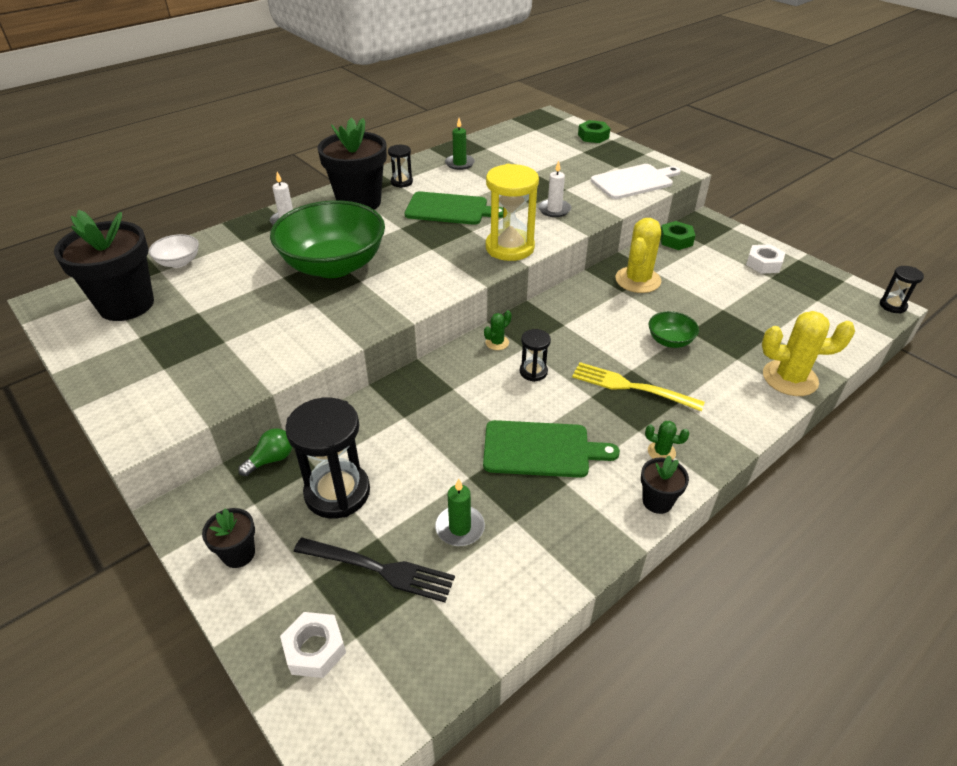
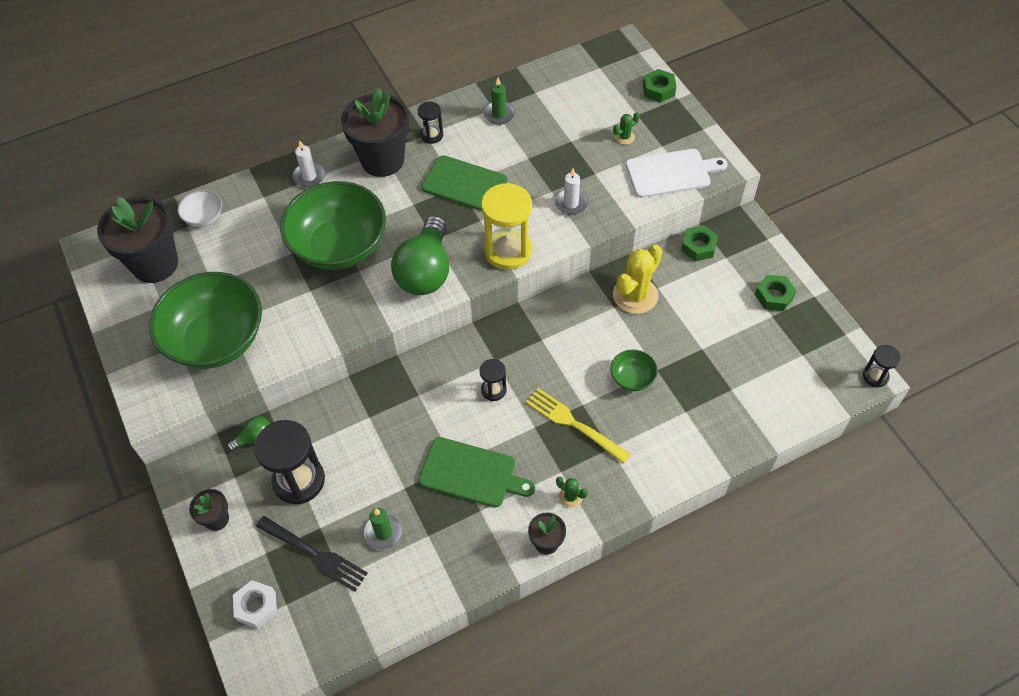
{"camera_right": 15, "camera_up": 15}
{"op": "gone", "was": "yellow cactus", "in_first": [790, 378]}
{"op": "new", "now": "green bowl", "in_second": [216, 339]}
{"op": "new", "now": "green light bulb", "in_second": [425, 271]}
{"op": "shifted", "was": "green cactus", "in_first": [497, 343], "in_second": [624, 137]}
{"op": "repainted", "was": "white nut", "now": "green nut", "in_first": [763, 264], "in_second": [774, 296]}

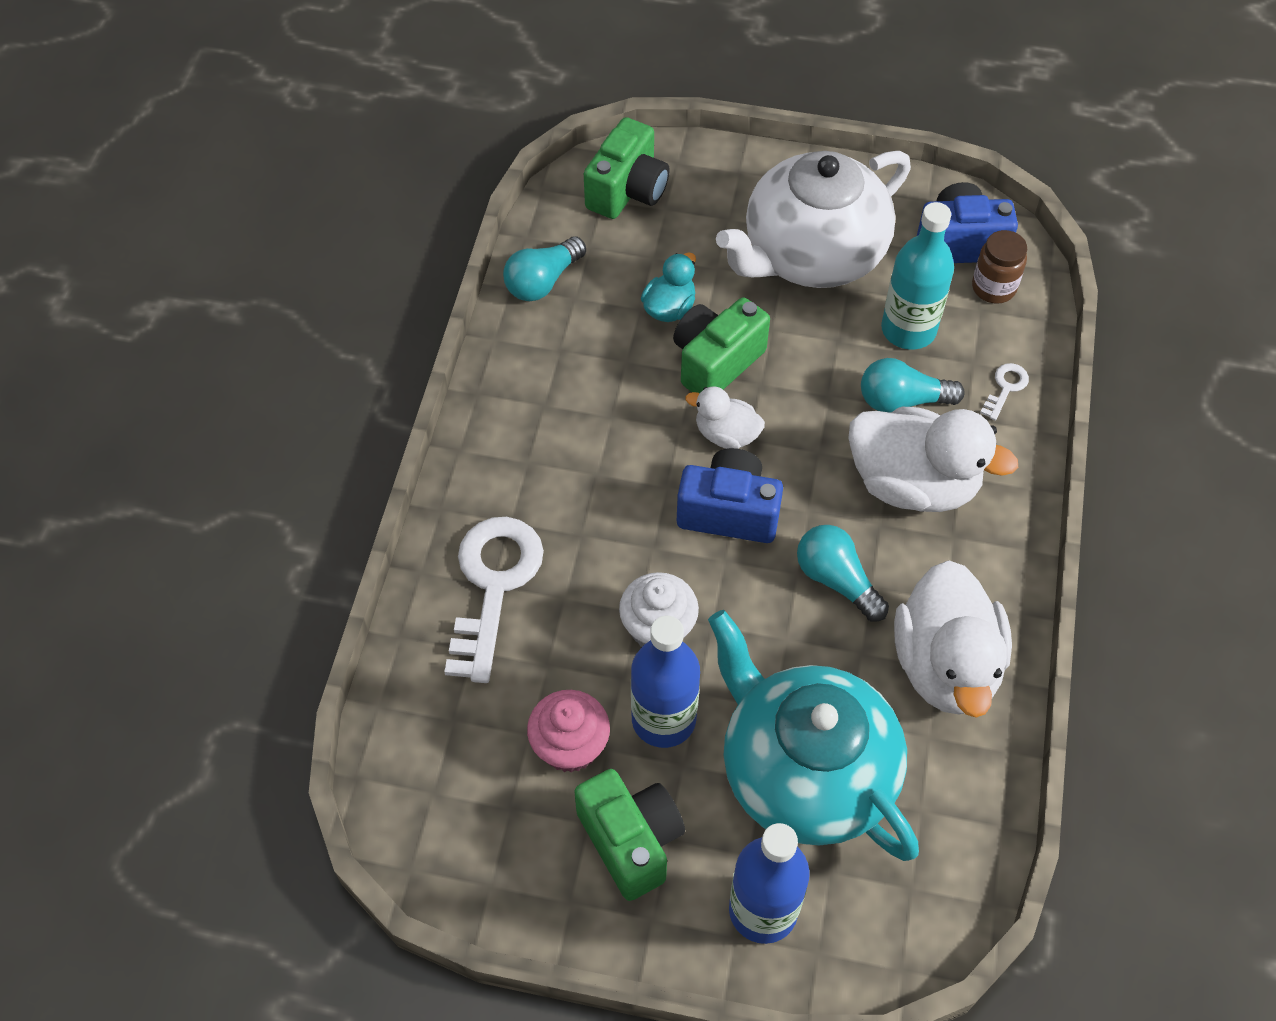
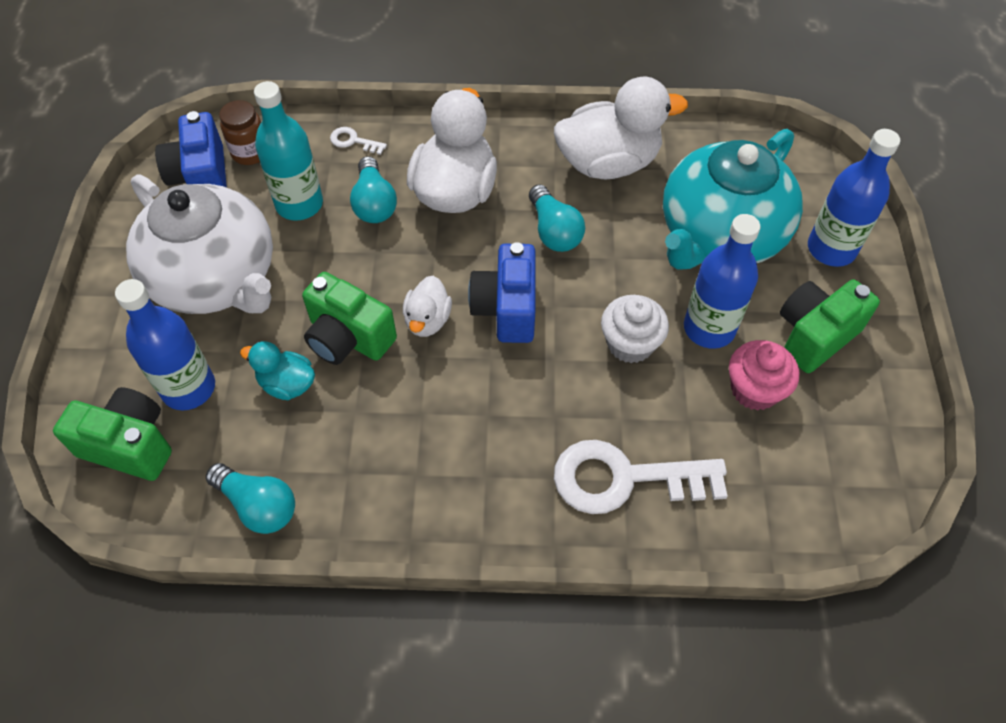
{"camera_right": -100, "camera_up": 0}
{"op": "new", "now": "blue bottle", "in_second": [189, 388]}
{"op": "rotated", "was": "turquoise light bulb", "in_first": [836, 580], "in_second": [554, 231], "clockwise": -60}

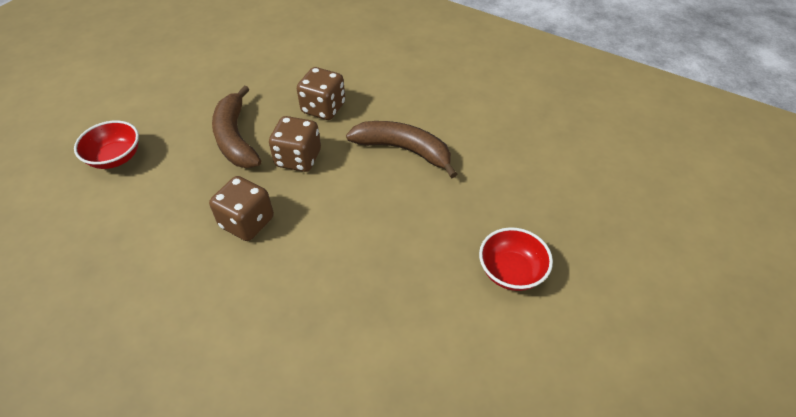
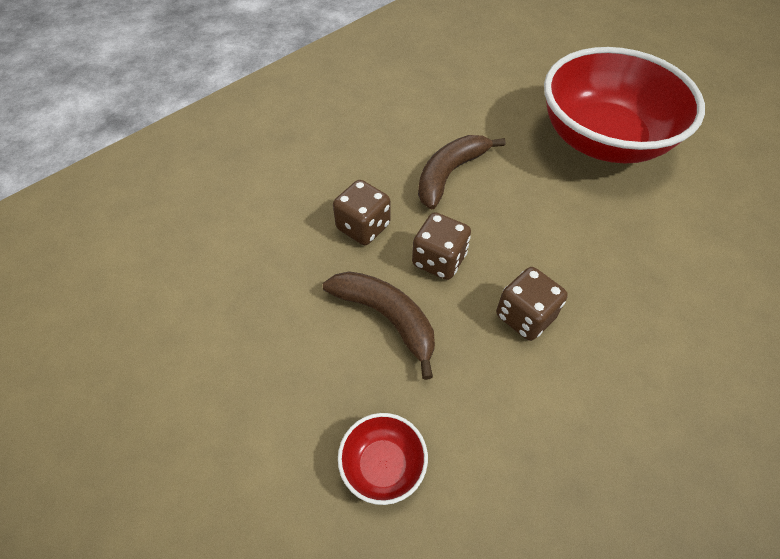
{"camera_right": -75, "camera_up": 5}
{"op": "rotated", "was": "brown banana", "in_first": [235, 138], "in_second": [387, 318], "clockwise": -135}
{"op": "scaled", "was": "red bowl", "in_first": [511, 271], "in_second": [603, 140], "ratio": 2.5}

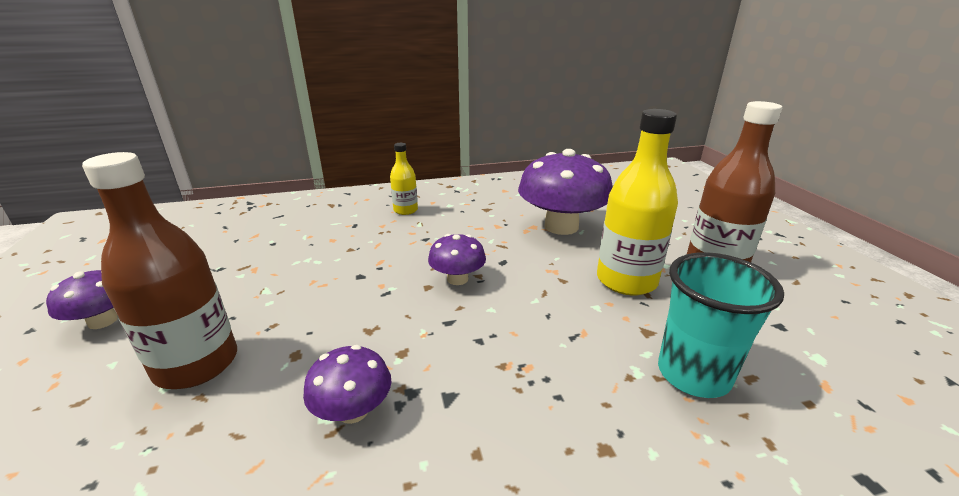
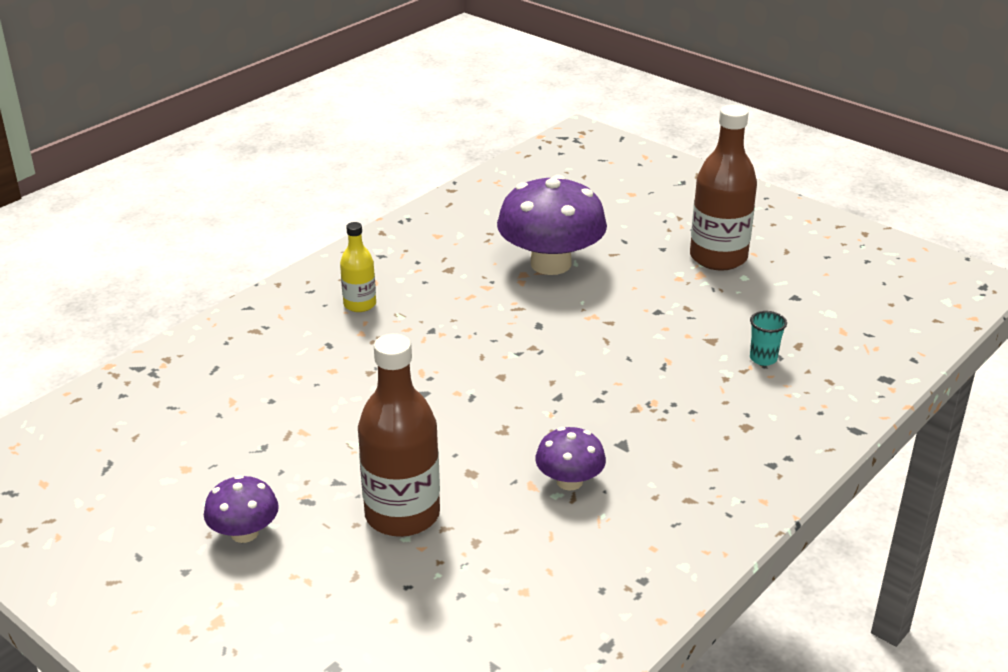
{"camera_right": -35, "camera_up": 5}
{"op": "gone", "was": "purple mushroom", "in_first": [457, 279]}
{"op": "gone", "was": "yellow bottle", "in_first": [626, 281]}
{"op": "scaled", "was": "turquoise cup", "in_first": [693, 374], "in_second": [763, 358], "ratio": 0.48}

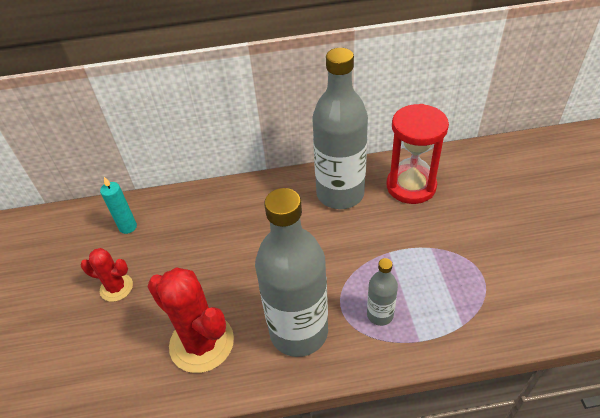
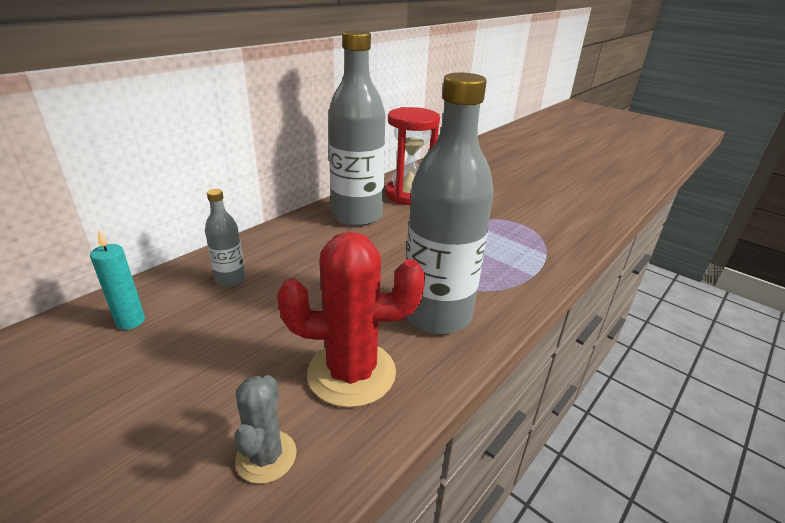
{"camera_right": -45, "camera_up": -15}
{"op": "gone", "was": "red cactus", "in_first": [116, 288]}
{"op": "new", "now": "grey cactus", "in_second": [266, 456]}
{"op": "shifted", "was": "grey bottle", "in_first": [380, 315], "in_second": [230, 279]}

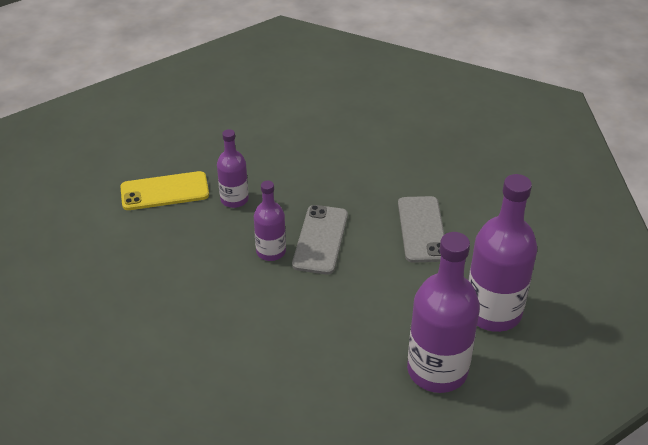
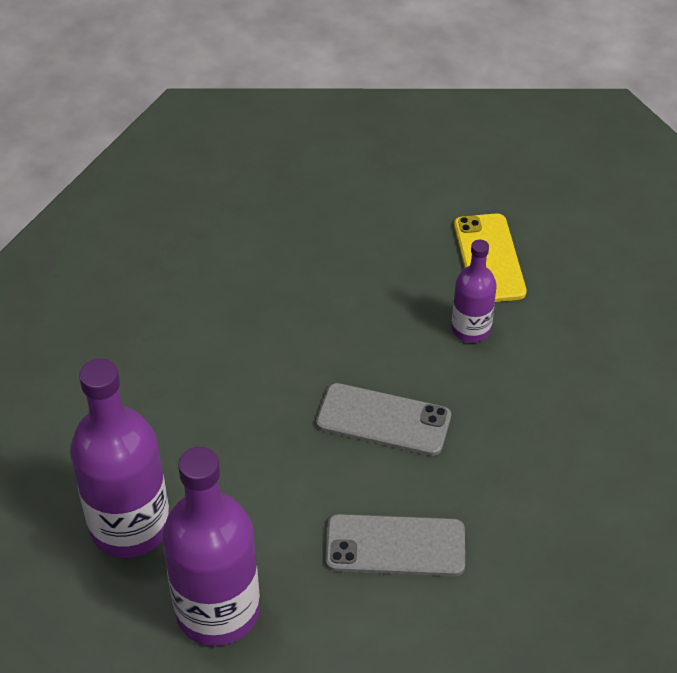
{"camera_right": 95, "camera_up": 5}
{"op": "gone", "was": "purple bottle", "in_first": [271, 251]}

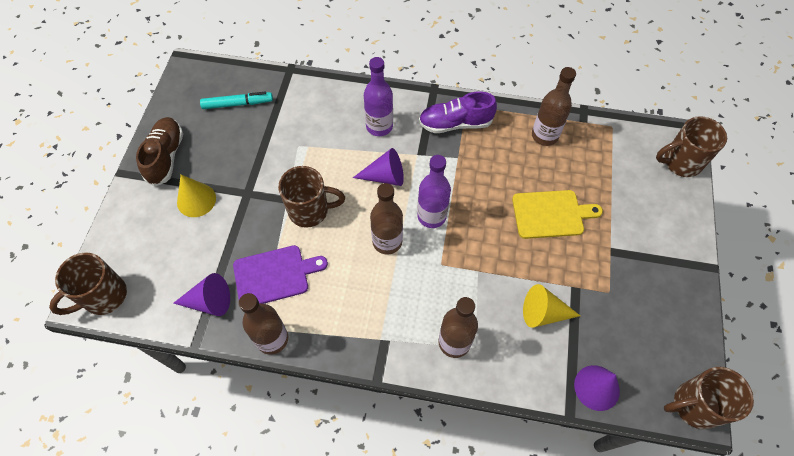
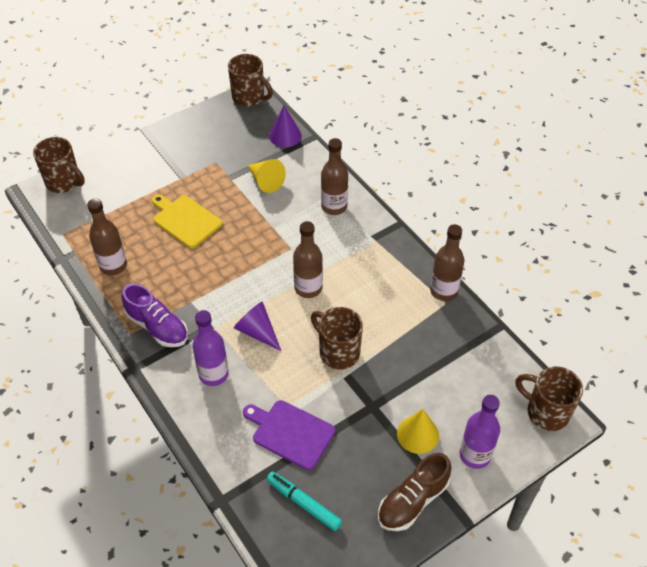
{"camera_right": -135, "camera_up": -10}
{"op": "gone", "was": "purple cone", "in_first": [209, 301]}
{"op": "shifted", "was": "purple cutting board", "in_first": [274, 275], "in_second": [290, 433]}
{"op": "shifted", "was": "purple bottle", "in_first": [431, 216], "in_second": [475, 455]}
{"op": "rotated", "was": "brown mug", "in_first": [104, 296], "in_second": [546, 412], "clockwise": -150}

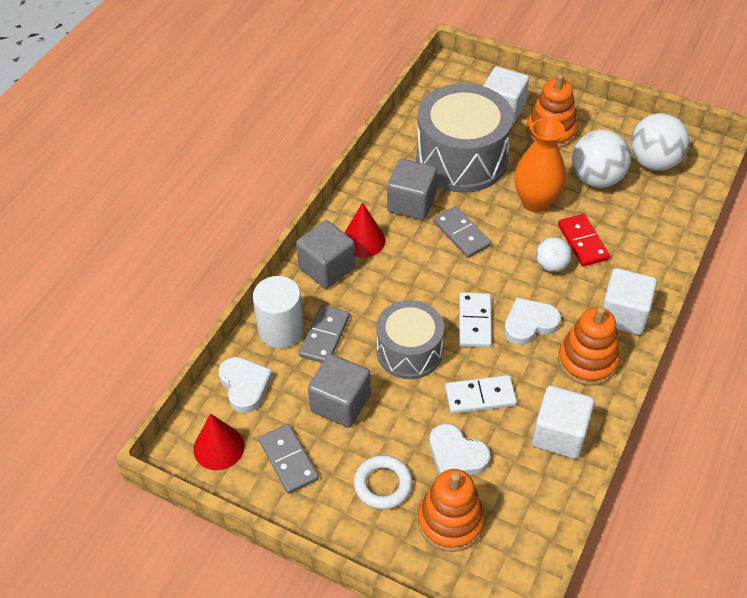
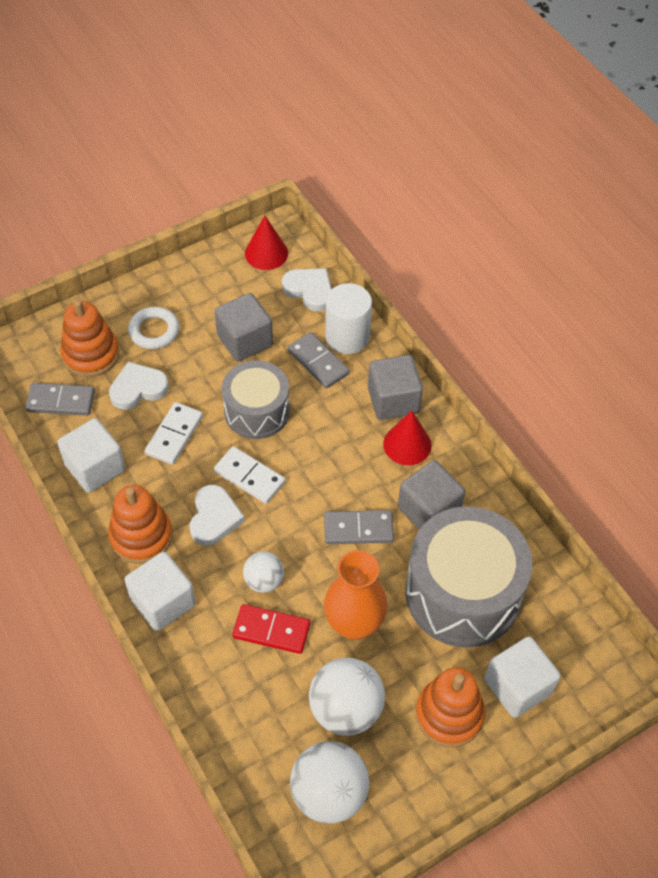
{"camera_right": 120, "camera_up": 5}
{"op": "shifted", "was": "grey domino", "in_first": [288, 460], "in_second": [61, 401]}
{"op": "rotated", "was": "white heart", "in_first": [245, 385], "in_second": [309, 290], "clockwise": -150}

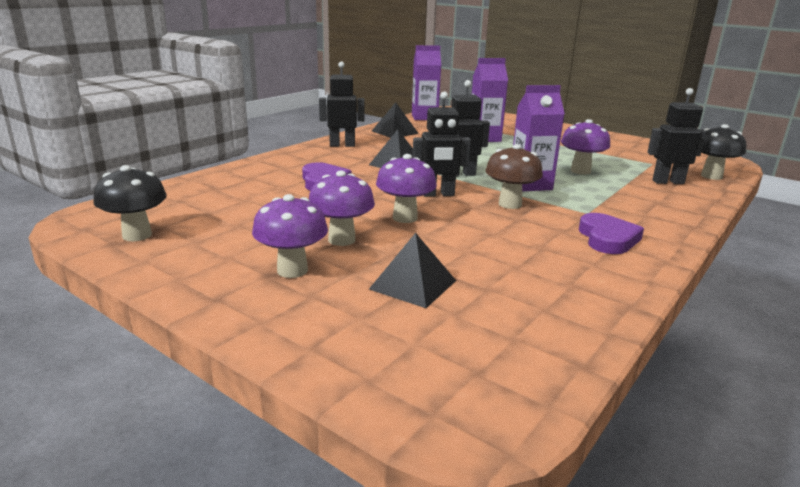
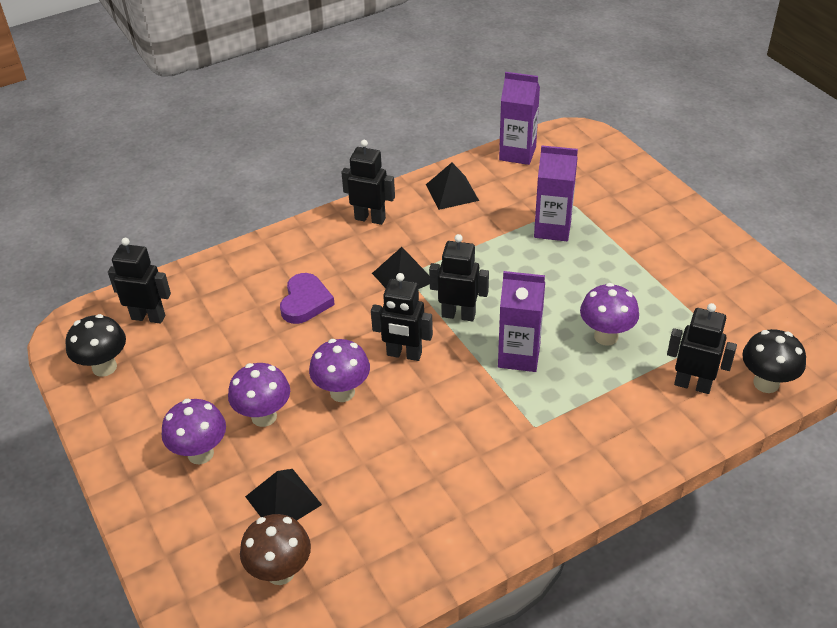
{"camera_right": 25, "camera_up": 20}
{"op": "gone", "was": "purple heart", "in_first": [607, 238]}
{"op": "new", "now": "black robot", "in_second": [148, 317]}
{"op": "shifted", "was": "brown mushroom", "in_first": [510, 204], "in_second": [280, 572]}

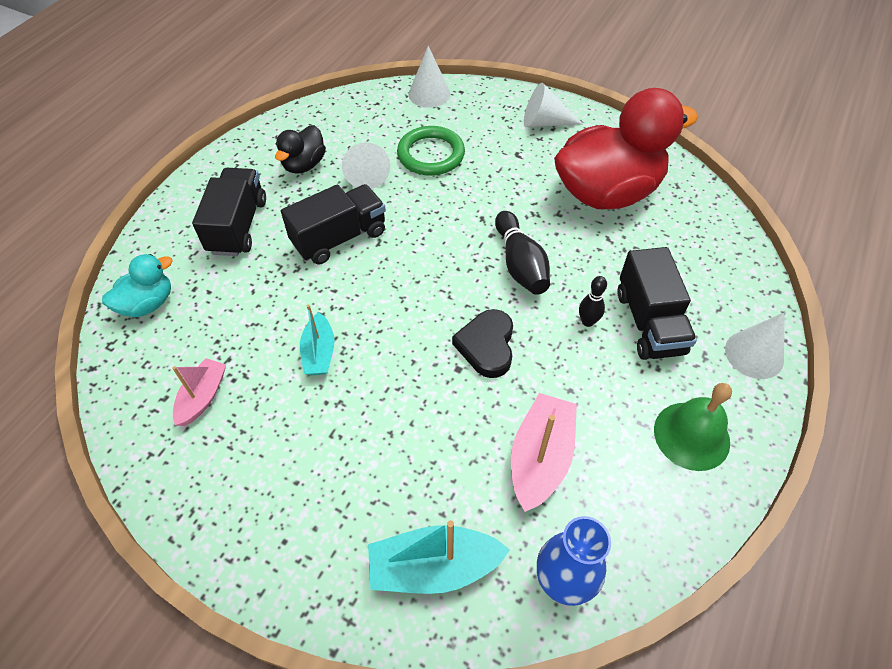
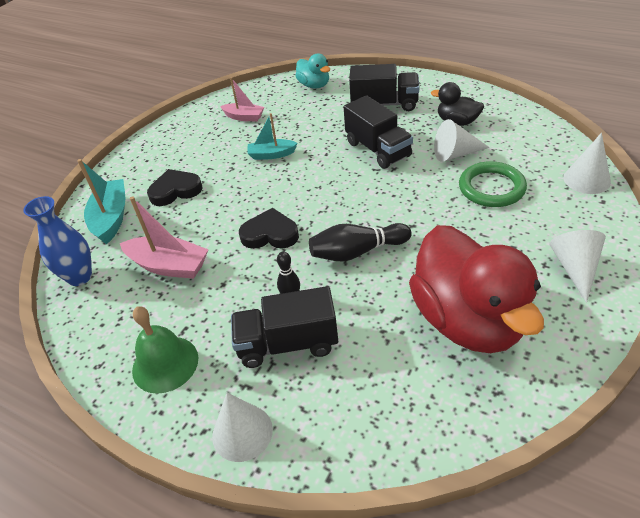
{"camera_right": 95, "camera_up": -10}
{"op": "new", "now": "black heart", "in_second": [175, 191]}

